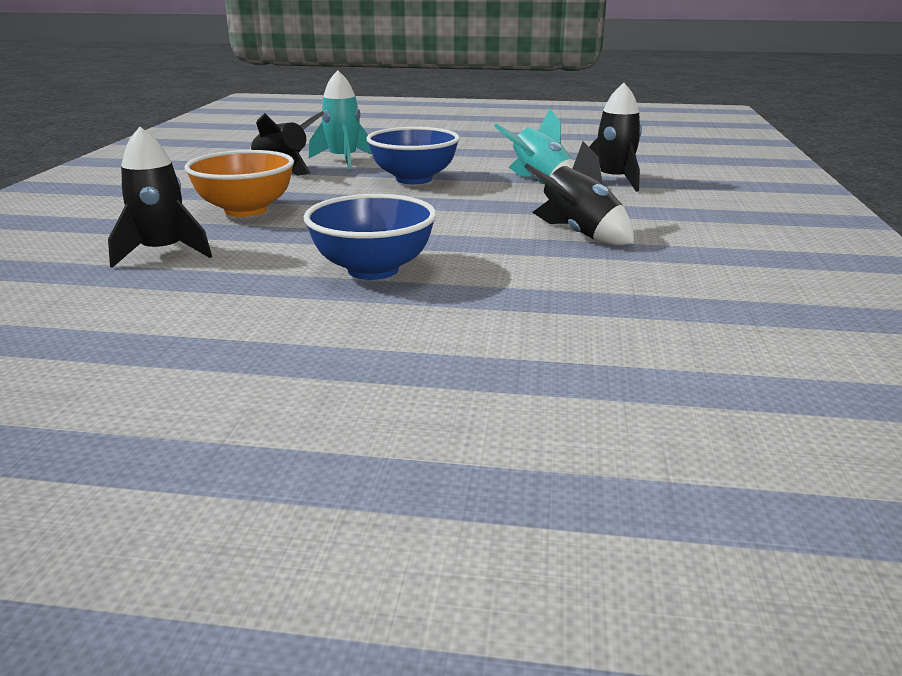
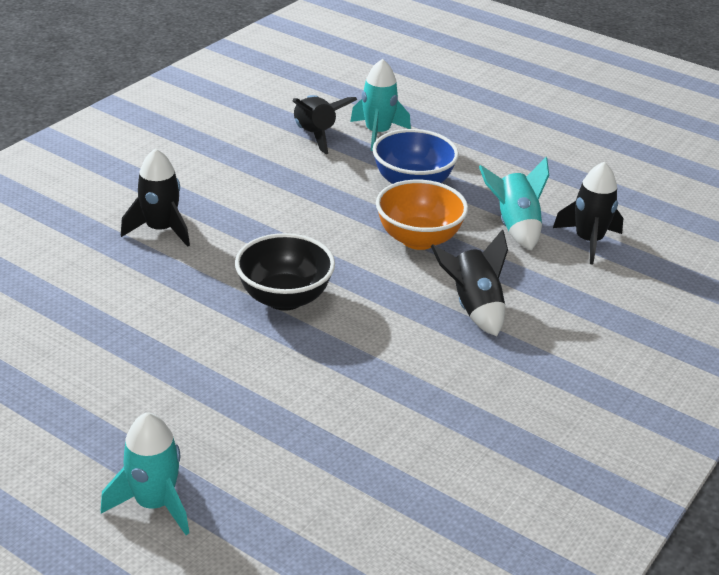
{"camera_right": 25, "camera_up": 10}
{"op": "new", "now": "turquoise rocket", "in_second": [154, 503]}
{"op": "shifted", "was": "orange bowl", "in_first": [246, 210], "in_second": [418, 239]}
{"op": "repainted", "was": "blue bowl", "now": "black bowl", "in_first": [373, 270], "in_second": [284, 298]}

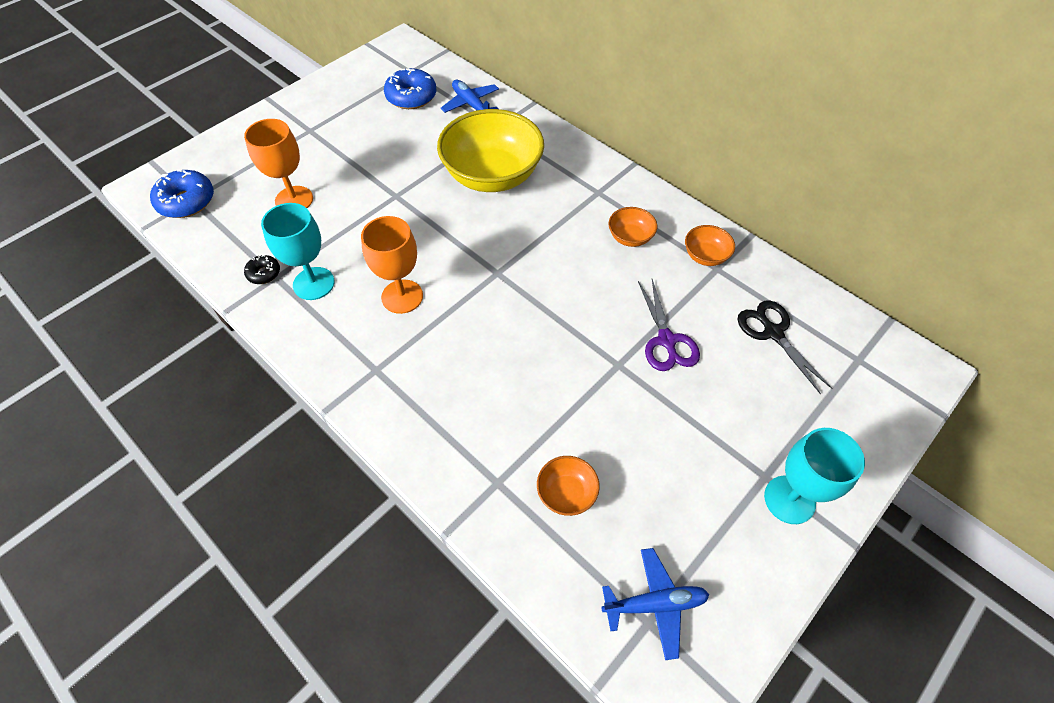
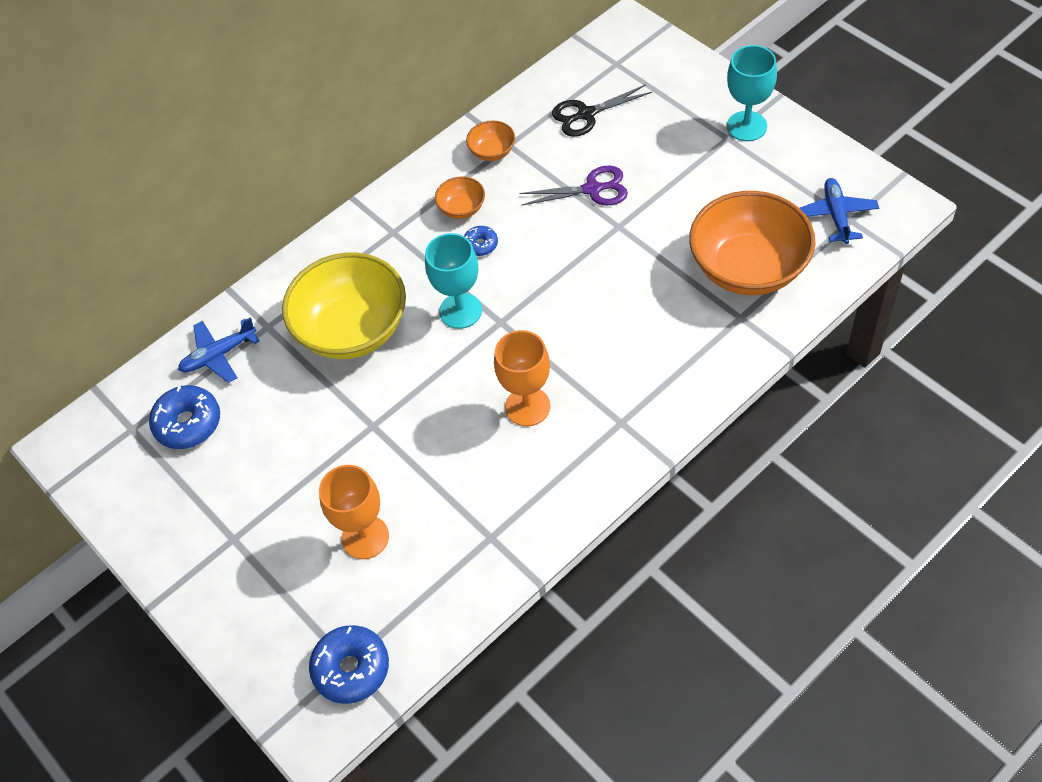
{"camera_right": -80, "camera_up": 0}
{"op": "gone", "was": "black donut", "in_first": [264, 273]}
{"op": "new", "now": "blue donut", "in_second": [480, 245]}
{"op": "shifted", "was": "turquoise goblet", "in_first": [313, 283], "in_second": [460, 311]}
{"op": "scaled", "was": "orange bowl", "in_first": [566, 493], "in_second": [748, 268], "ratio": 2.29}

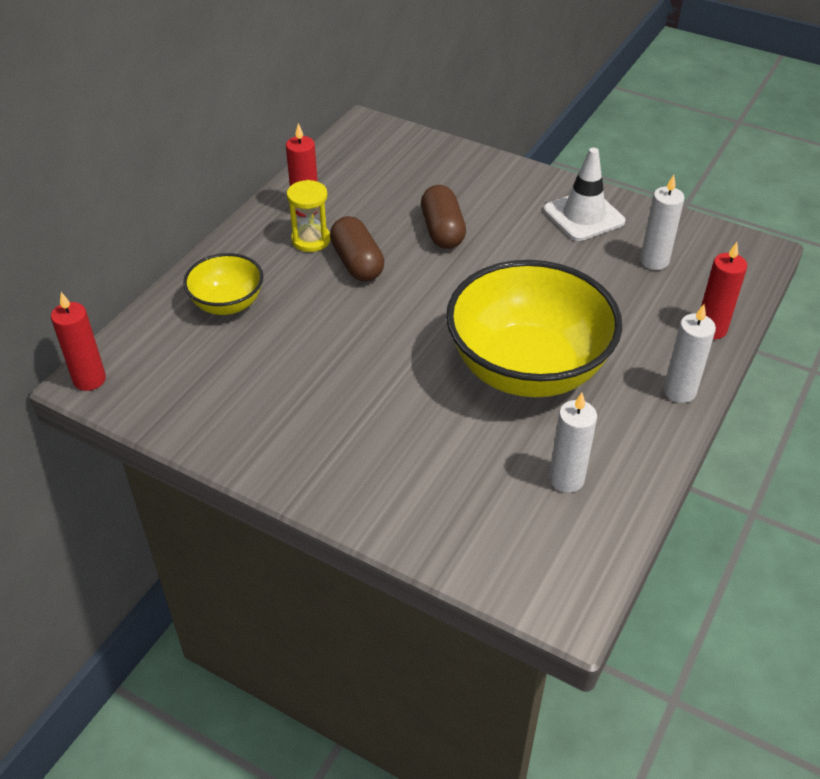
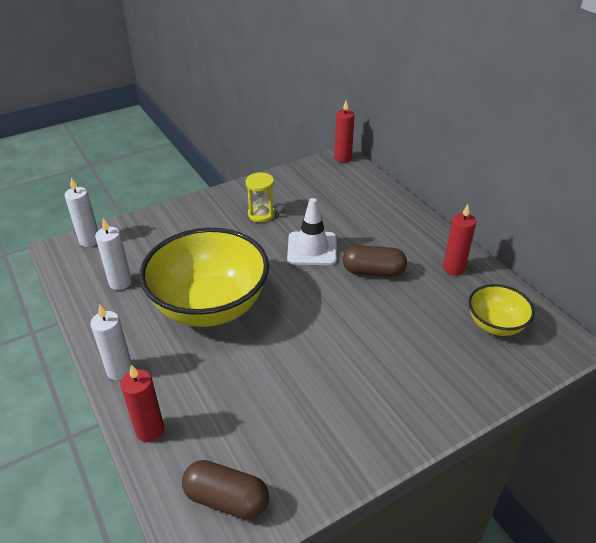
{"camera_right": 120, "camera_up": -5}
{"op": "shifted", "was": "yellow bowl", "in_first": [227, 304], "in_second": [495, 325]}
{"op": "shifted", "was": "yellow hourglass", "in_first": [311, 240], "in_second": [261, 214]}
{"op": "shifted", "was": "brown capsule", "in_first": [442, 231], "in_second": [226, 499]}
{"op": "shifted", "was": "white traffic cone", "in_first": [583, 216], "in_second": [312, 249]}
{"op": "shifted", "was": "white candle", "in_first": [654, 261], "in_second": [89, 241]}

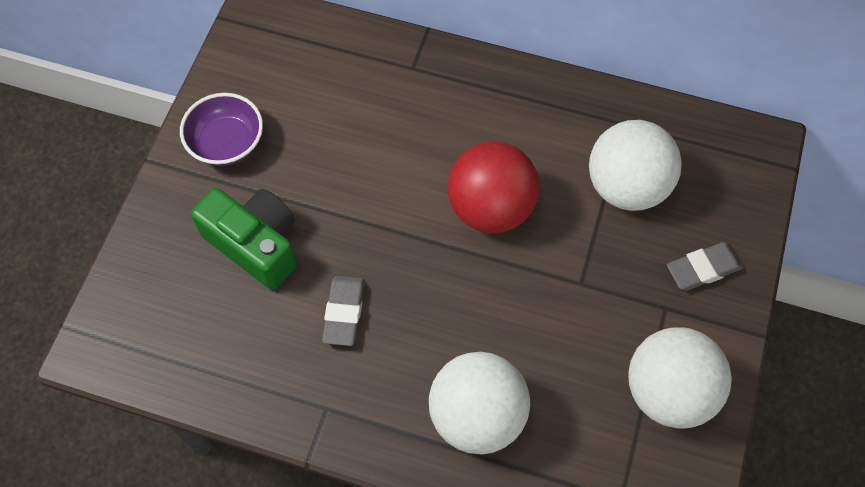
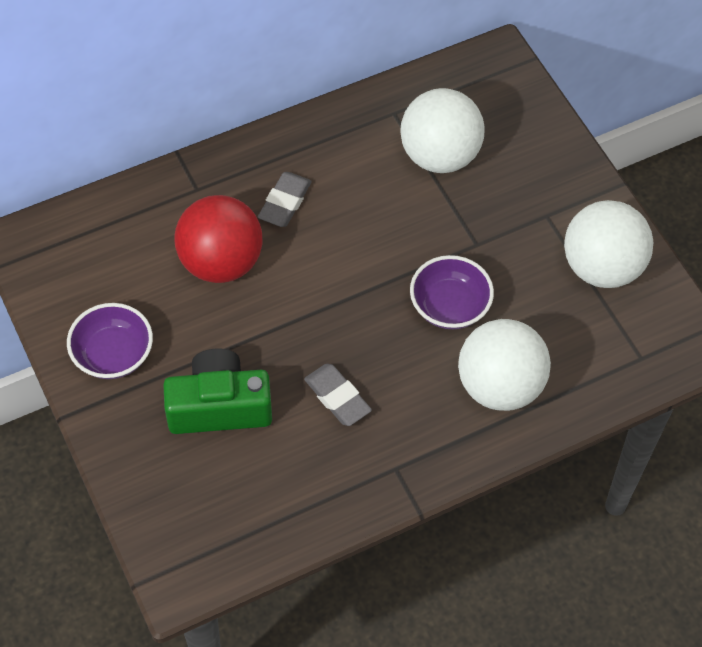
{"camera_right": -45, "camera_up": -5}
{"op": "new", "now": "purple bowl", "in_second": [449, 306]}
{"op": "shifted", "was": "red ball", "in_first": [490, 208], "in_second": [221, 262]}
{"op": "shifted", "was": "grey eraser", "in_first": [703, 269], "in_second": [285, 203]}

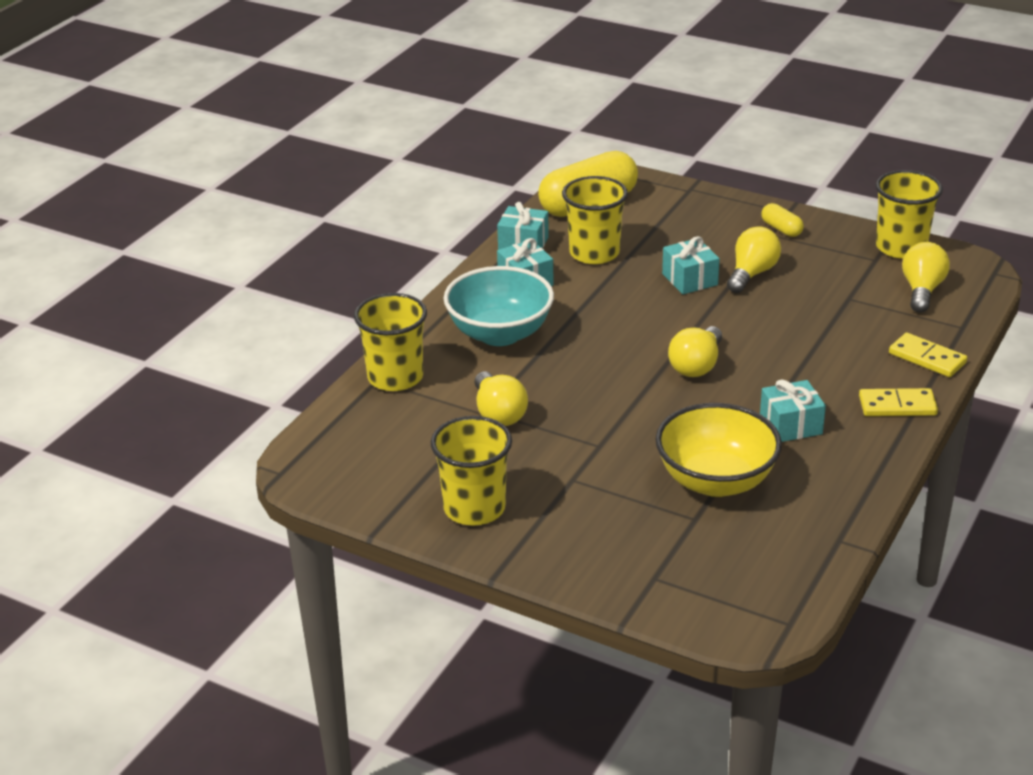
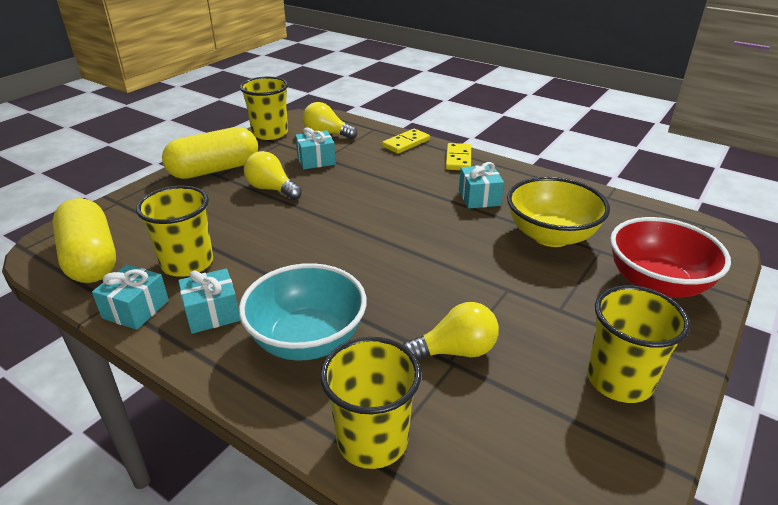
{"camera_right": -85, "camera_up": 0}
{"op": "gone", "was": "yellow light bulb", "in_first": [696, 366]}
{"op": "new", "now": "red bowl", "in_second": [656, 284]}
{"op": "shifted", "was": "turquoise gift", "in_first": [689, 279], "in_second": [316, 160]}
{"op": "scaled", "was": "yellow capsule", "in_first": [781, 229], "in_second": [214, 170], "ratio": 2.23}

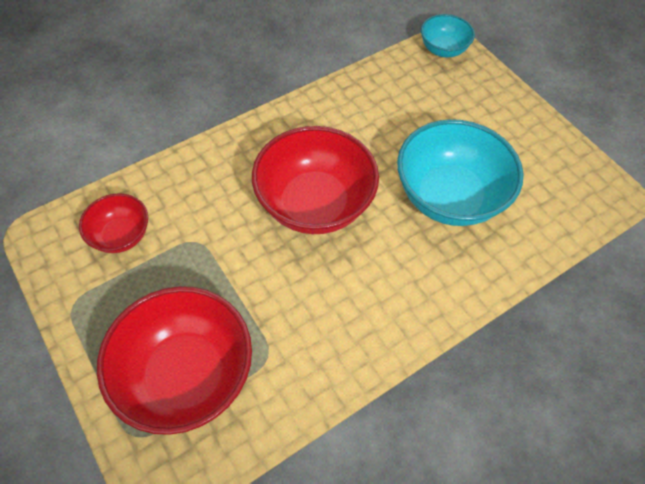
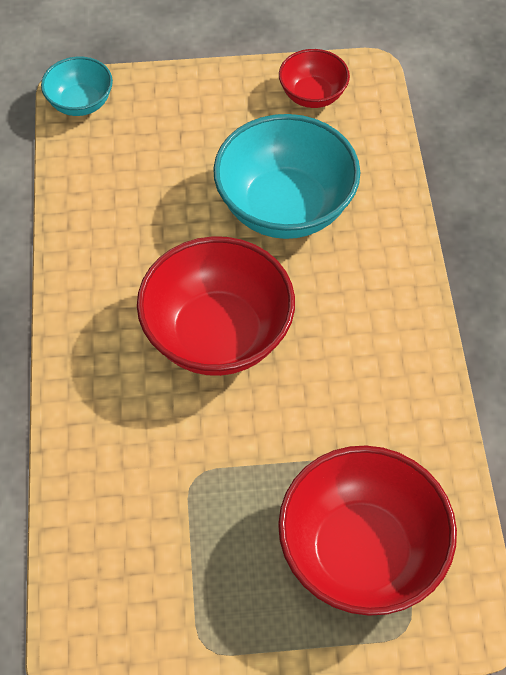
{"camera_right": -60, "camera_up": 0}
{"op": "shifted", "was": "red bowl", "in_first": [121, 235], "in_second": [312, 95]}

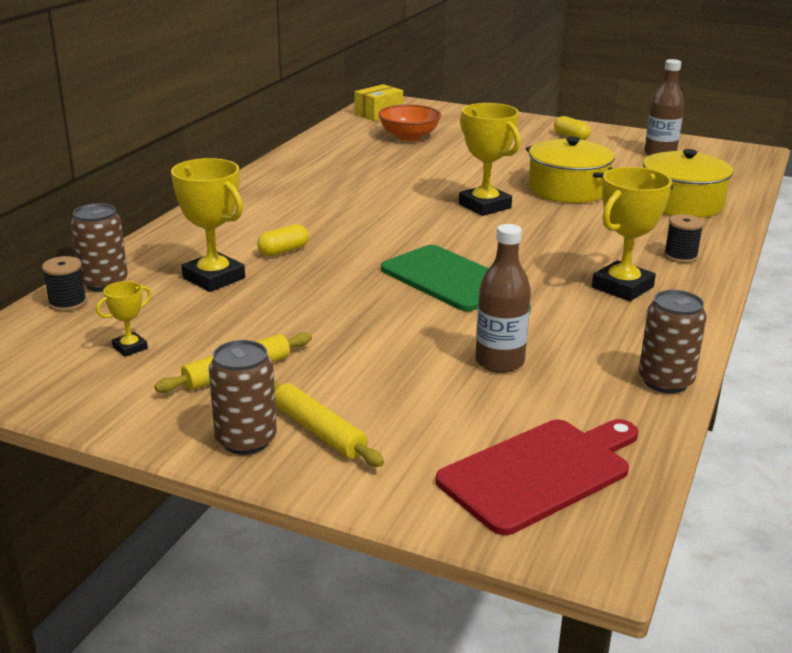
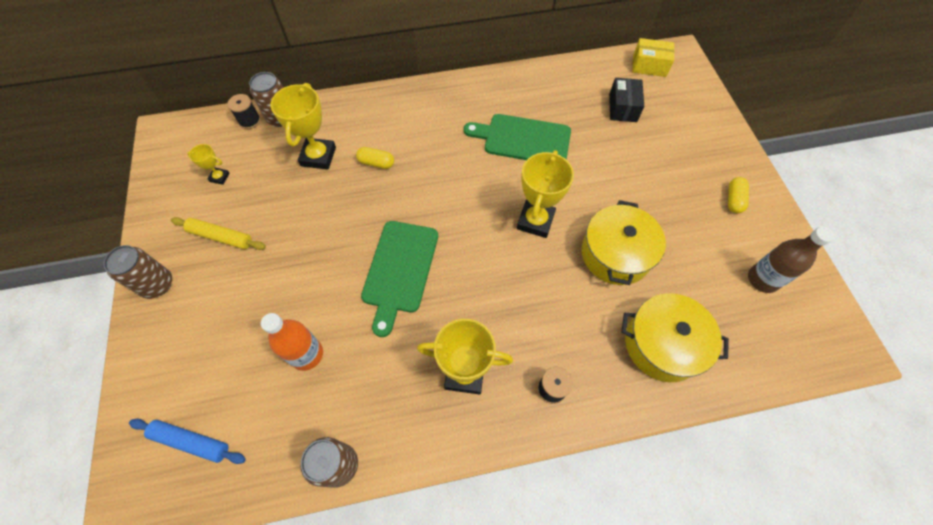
{"camera_right": 55, "camera_up": 35}
{"op": "gone", "was": "yellow rolling pin", "in_first": [319, 431]}
{"op": "new", "now": "green cutting board", "in_second": [523, 139]}
{"op": "swapped", "was": "orange bowl", "now": "black box", "in_first": [409, 136], "in_second": [622, 108]}
{"op": "swapped", "was": "red cutting board", "now": "blue rolling pin", "in_first": [539, 472], "in_second": [191, 441]}
{"op": "repainted", "was": "brown bottle", "now": "orange bottle", "in_first": [499, 362], "in_second": [307, 354]}

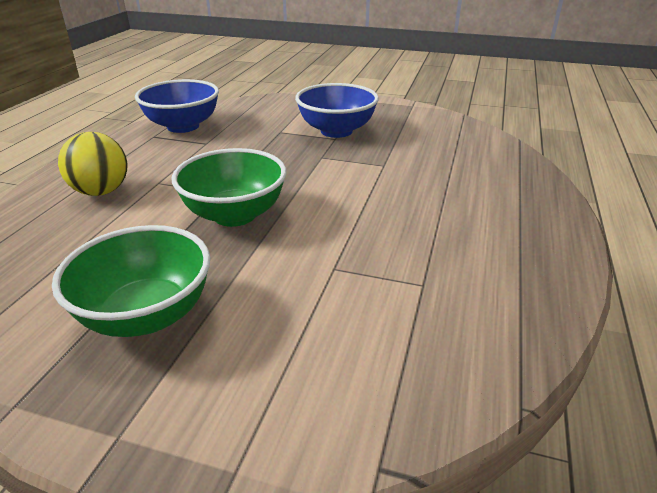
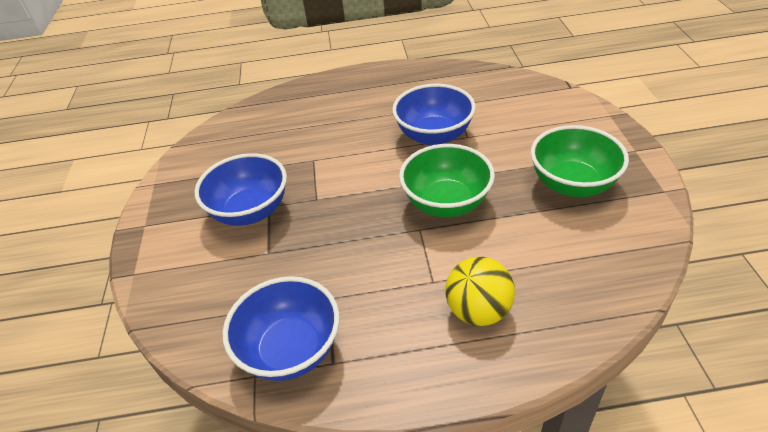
{"camera_right": -110, "camera_up": 10}
{"op": "new", "now": "blue bowl", "in_second": [434, 135]}

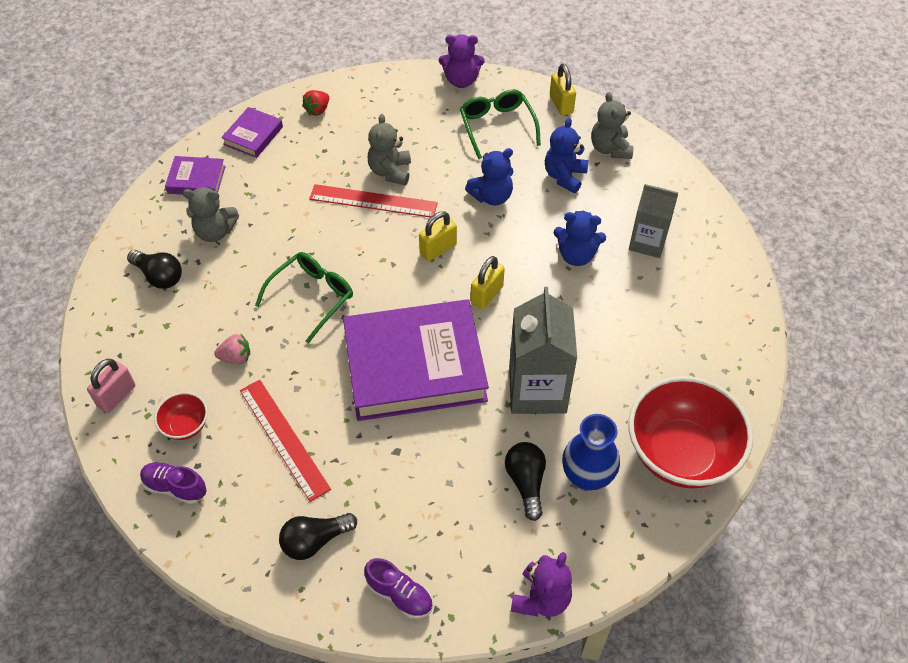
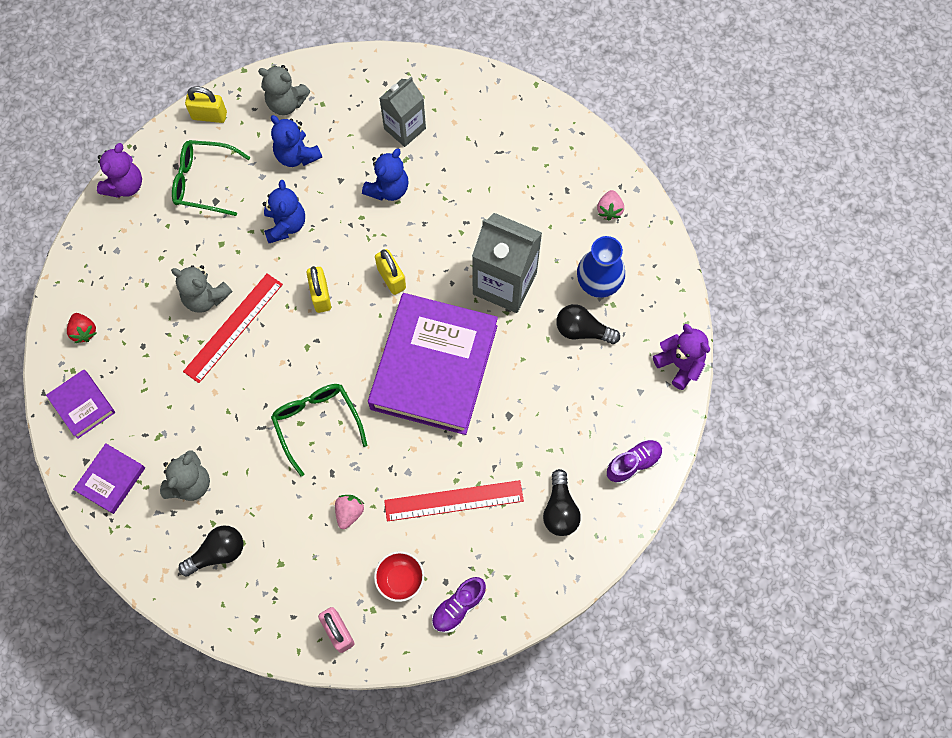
{"camera_right": -65, "camera_up": 15}
{"op": "swapped", "was": "red bowl", "now": "pink strawberry", "in_first": [680, 453], "in_second": [609, 210]}

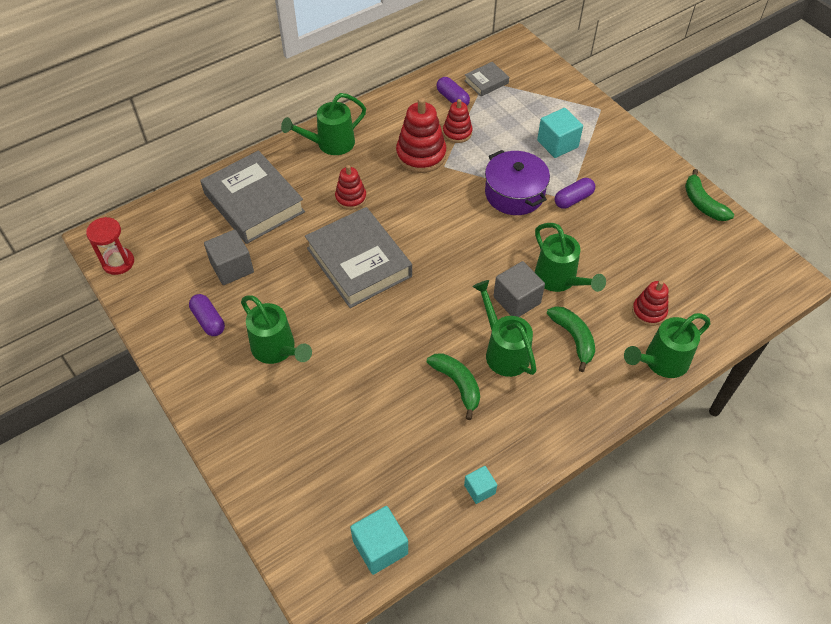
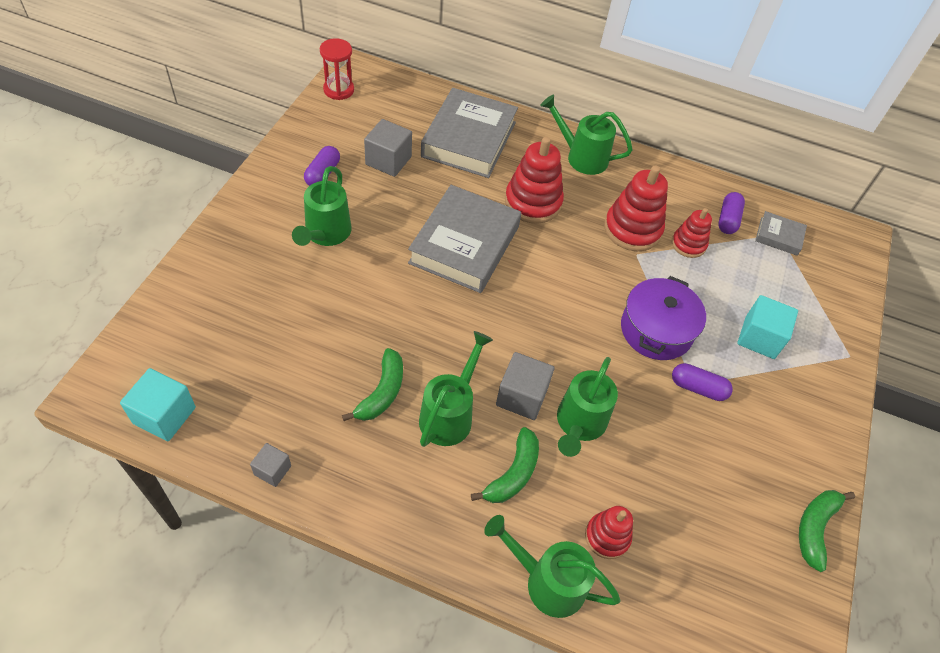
{"camera_right": 50, "camera_up": 0}
{"op": "repainted", "was": "turquoise cube", "now": "grey cube", "in_first": [479, 489], "in_second": [272, 470]}
{"op": "scaled", "was": "red stacking toy", "in_first": [351, 198], "in_second": [533, 202], "ratio": 1.66}

